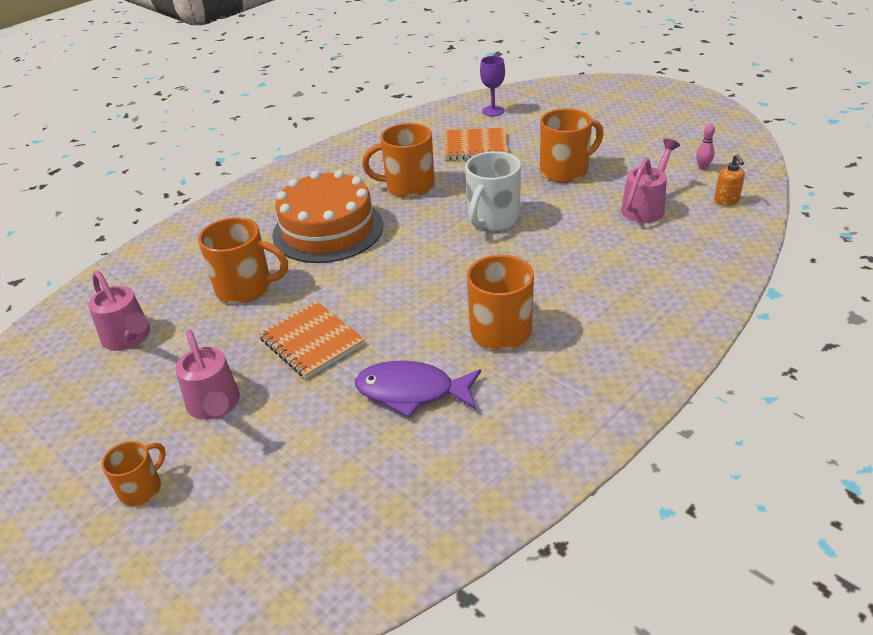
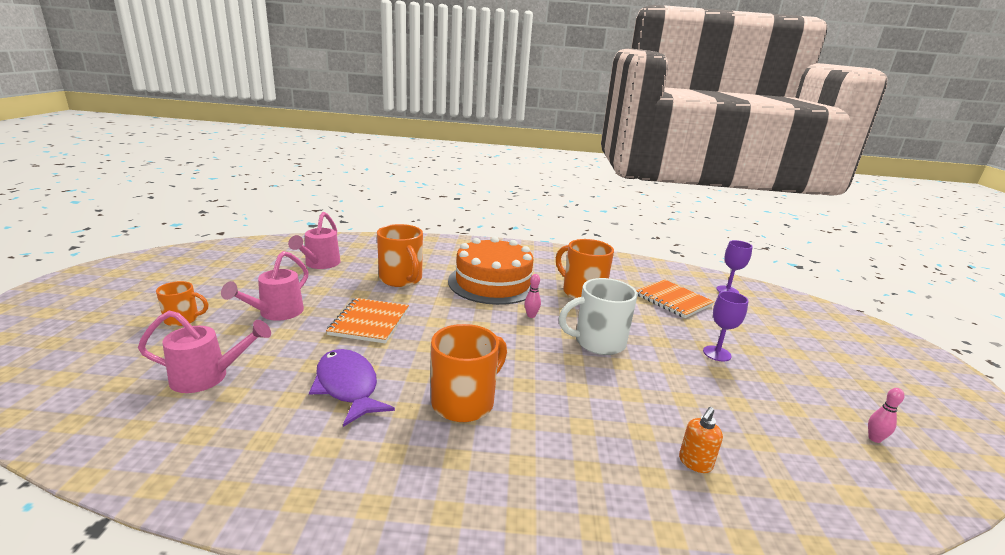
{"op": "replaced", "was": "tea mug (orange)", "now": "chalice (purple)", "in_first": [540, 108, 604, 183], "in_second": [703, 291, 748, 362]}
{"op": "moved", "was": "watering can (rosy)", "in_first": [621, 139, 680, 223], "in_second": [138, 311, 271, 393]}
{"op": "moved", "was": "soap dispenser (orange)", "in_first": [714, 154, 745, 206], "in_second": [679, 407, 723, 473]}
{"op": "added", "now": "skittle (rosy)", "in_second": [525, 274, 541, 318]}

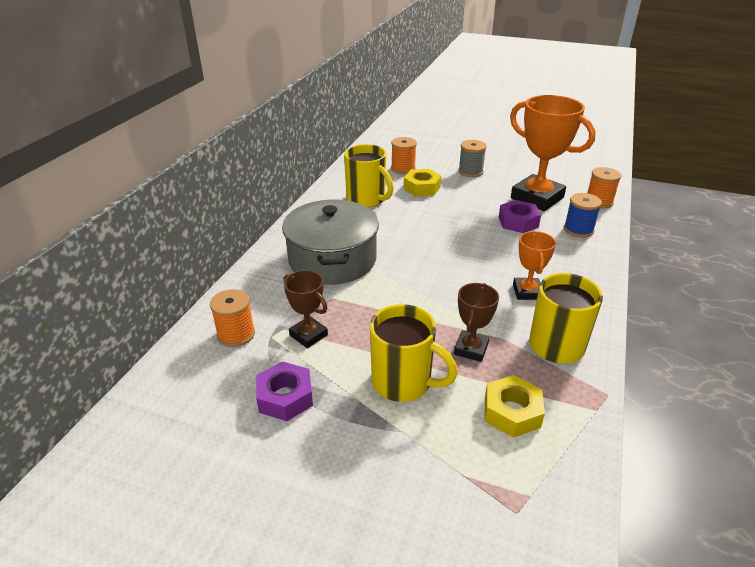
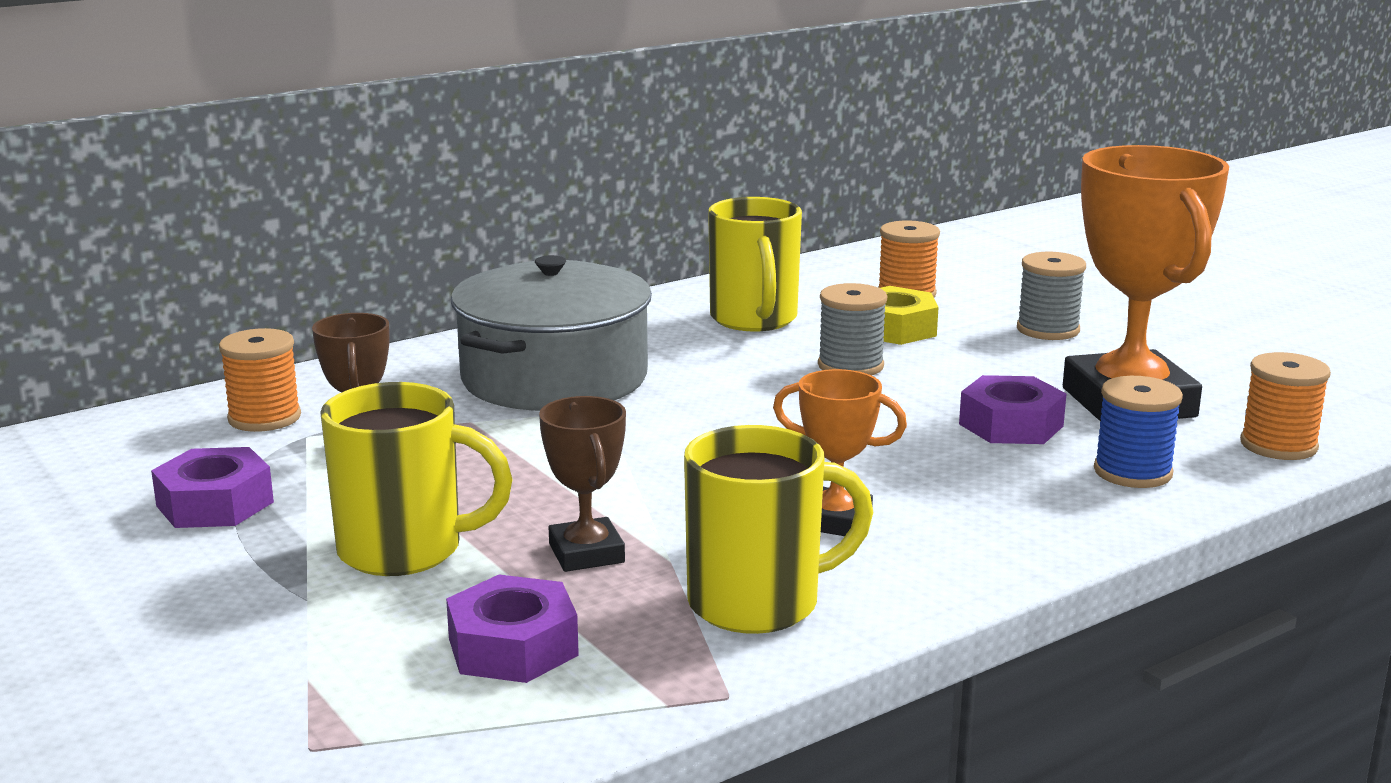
{"op": "turned", "was": "award cup (orange)", "in_first": [513, 231, 556, 300], "in_second": [773, 369, 907, 536], "clockwise": 75}
{"op": "turned", "was": "award cup (brown)", "in_first": [454, 283, 499, 362], "in_second": [539, 396, 626, 572], "clockwise": -75}
{"op": "turned", "was": "tea mug (yellow)", "in_first": [370, 304, 458, 402], "in_second": [320, 382, 513, 576], "clockwise": -60}
{"op": "recoloured", "was": "nut (yellow)", "now": "nut (purple)", "in_first": [485, 375, 545, 438], "in_second": [446, 575, 579, 683]}
{"op": "added", "now": "reel of thread (ash-grey)", "in_second": [818, 283, 887, 376]}

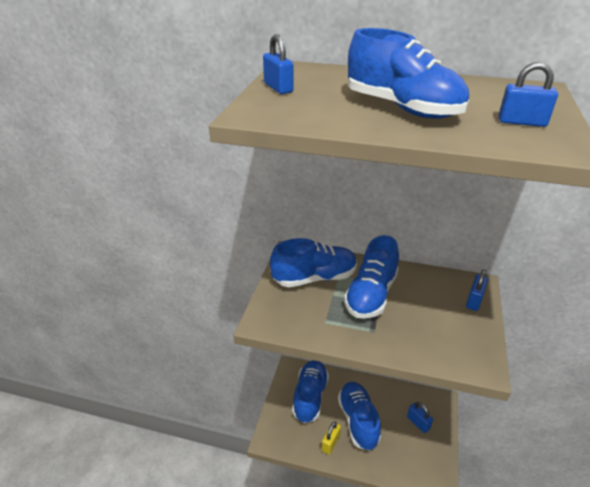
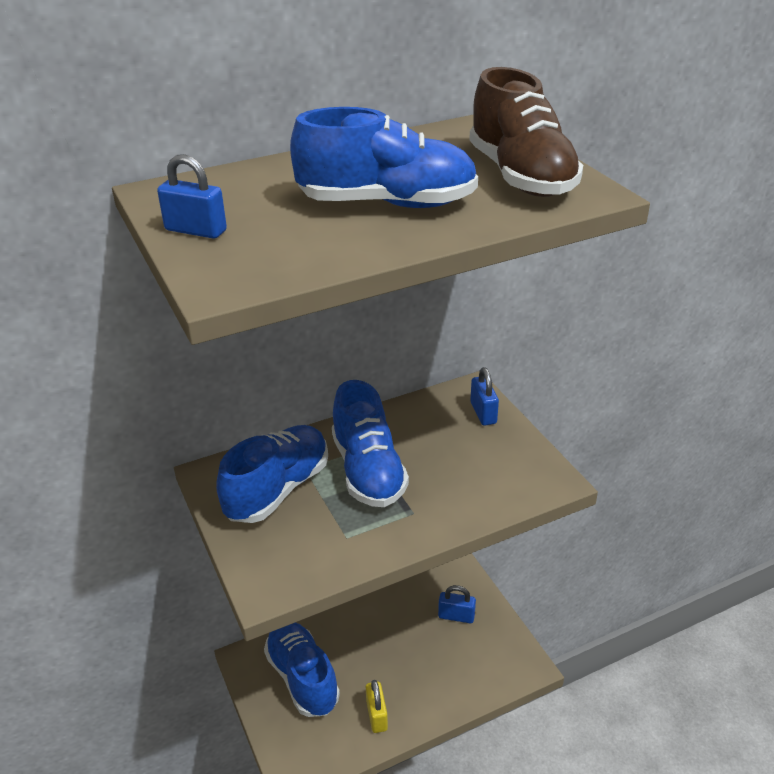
{"op": "replaced", "was": "padlock (blue)", "now": "shoe (brown)", "in_first": [499, 62, 558, 127], "in_second": [469, 67, 583, 197]}
{"op": "removed", "was": "shoe (blue)", "in_first": [338, 382, 381, 451]}

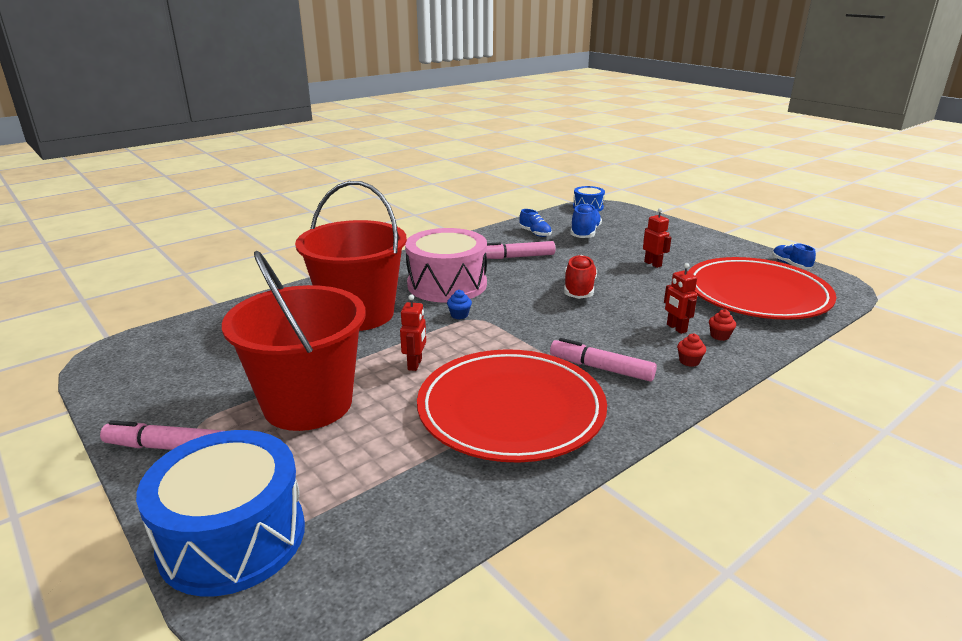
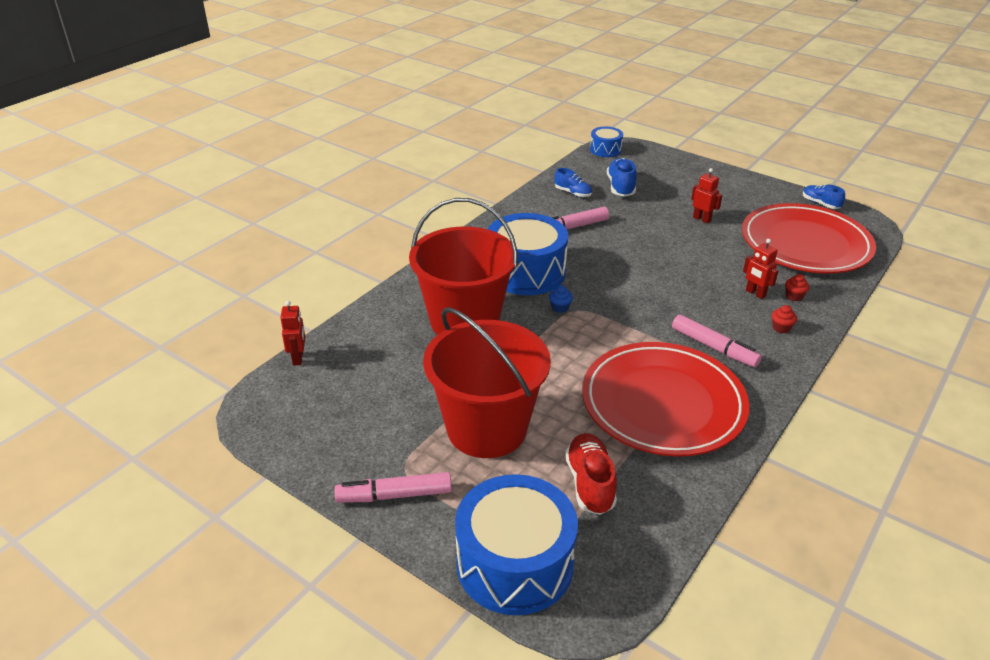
{"op": "recoloured", "was": "drum (rosy)", "now": "drum (blue)", "in_first": [405, 228, 487, 303], "in_second": [488, 213, 568, 295]}
{"op": "moved", "was": "shoe (red)", "in_first": [564, 255, 597, 299], "in_second": [565, 433, 617, 515]}
{"op": "moved", "was": "toy robot (red)", "in_first": [400, 295, 426, 371], "in_second": [280, 301, 305, 366]}
{"op": "turned", "was": "felt pen (rosy)", "in_first": [550, 338, 657, 382], "in_second": [672, 314, 762, 367], "clockwise": -150}

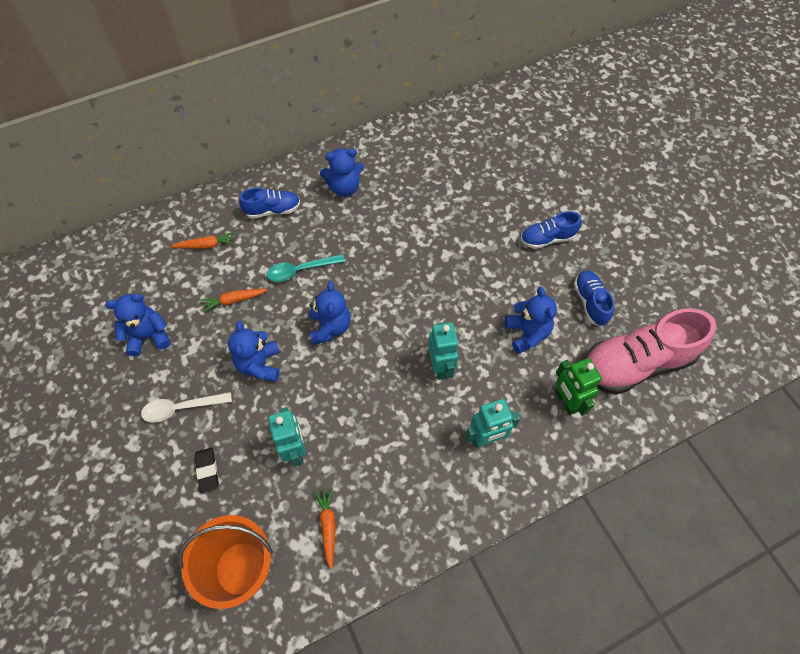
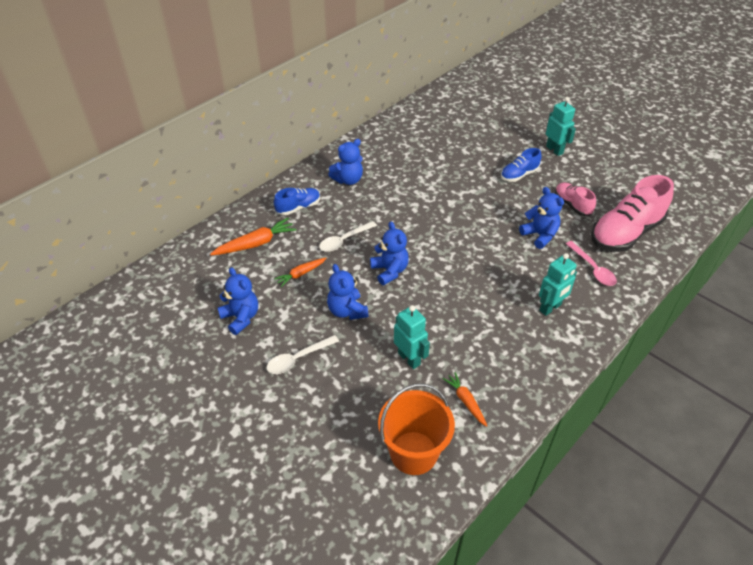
{"op": "resized", "was": "carrot (orange)", "in_first": [171, 232, 235, 249], "in_second": [210, 218, 296, 255], "ratio": 1.6}
{"op": "recoloured", "was": "teaspoon (teal)", "now": "teaspoon (snow-white)", "in_first": [267, 254, 345, 282], "in_second": [319, 221, 377, 252]}
{"op": "recoloured", "was": "shoe (blue)", "now": "shoe (rosy)", "in_first": [574, 270, 614, 326], "in_second": [555, 183, 596, 216]}
{"op": "turned", "was": "teddy (blue)", "in_first": [106, 294, 171, 356], "in_second": [217, 267, 258, 335], "clockwise": 90}
{"op": "moved", "was": "toy robot (teal)", "in_first": [428, 322, 459, 380], "in_second": [546, 97, 576, 156]}
{"op": "replaced", "was": "toy robot (leaf-green)", "now": "teaspoon (rosy)", "in_first": [555, 358, 602, 416], "in_second": [566, 241, 617, 286]}
{"op": "removed", "was": "pencil eraser (jet-black)", "in_first": [195, 447, 219, 493]}

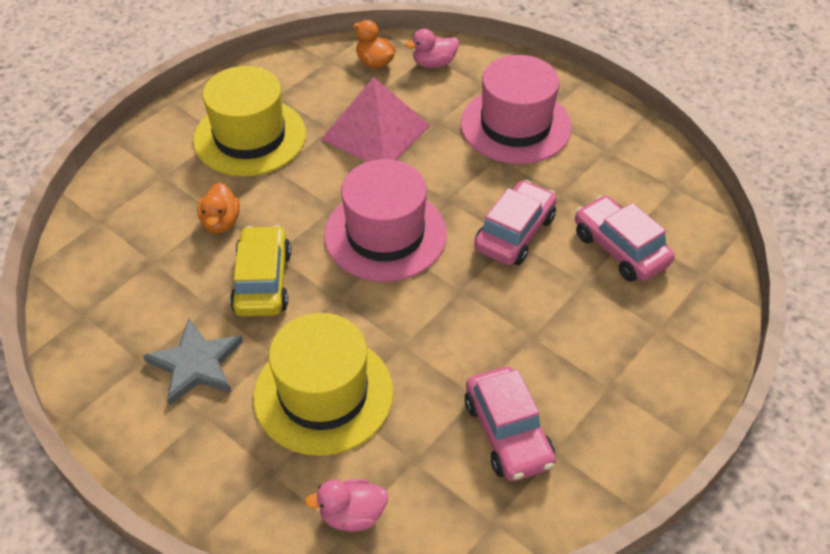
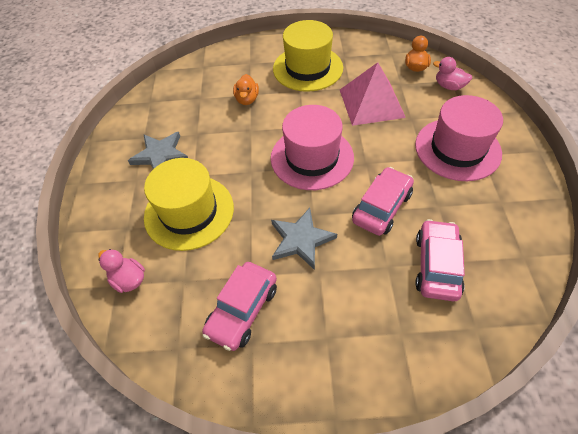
{"op": "turned", "was": "car (rosy)", "in_first": [474, 180, 557, 265], "in_second": [352, 167, 414, 236], "clockwise": -45}
{"op": "turned", "was": "toy duck (orange)", "in_first": [197, 182, 240, 234], "in_second": [233, 74, 259, 105], "clockwise": -45}
{"op": "removed", "was": "car (yellow)", "in_first": [230, 225, 291, 316]}
{"op": "added", "now": "five-pointed star (ash-grey)", "in_second": [271, 208, 337, 270]}

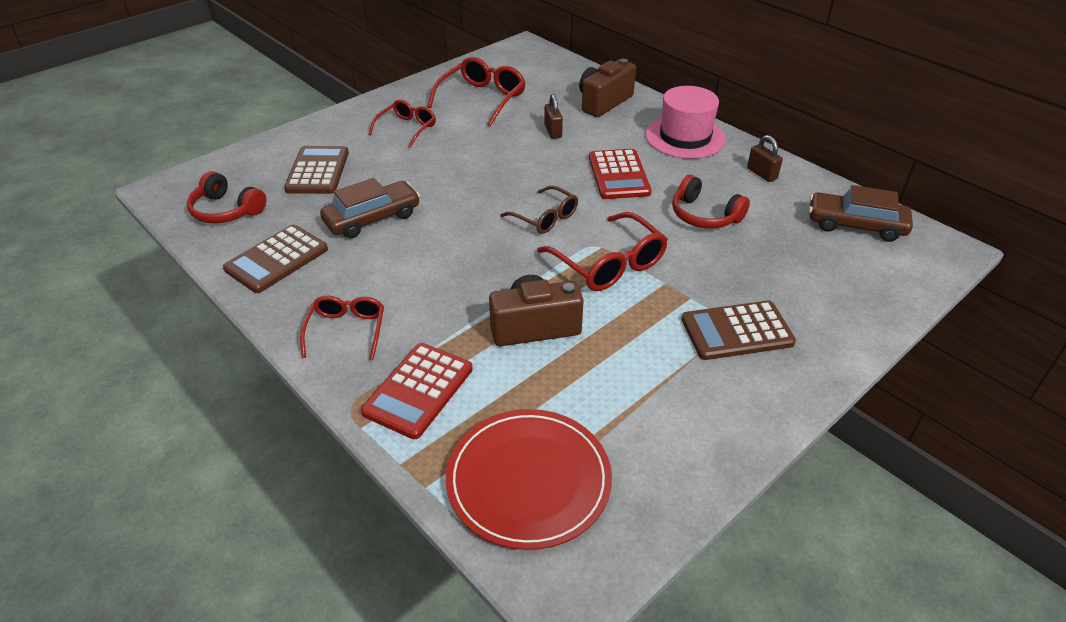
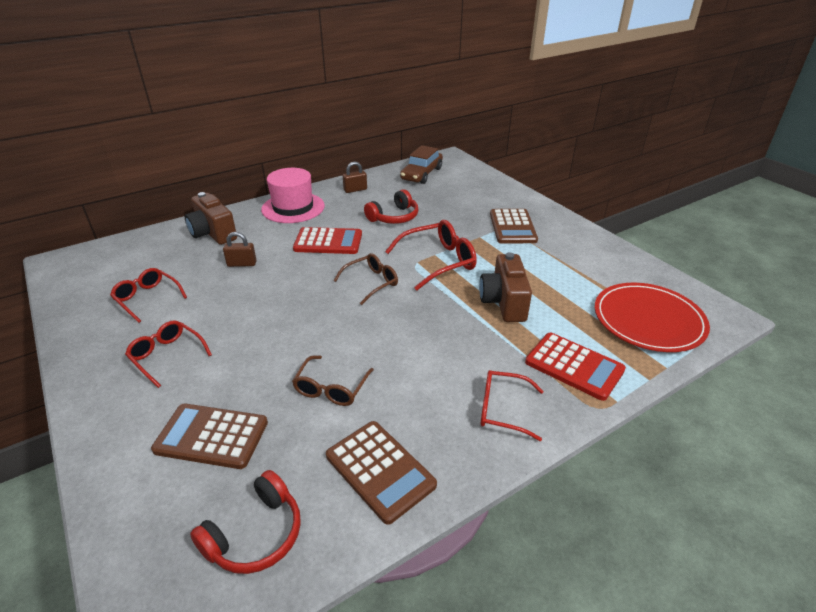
{"op": "resized", "was": "glasses (red)", "in_first": [427, 57, 526, 126], "in_second": [110, 268, 187, 323], "ratio": 0.65}
{"op": "replaced", "was": "car (brown)", "now": "glasses (brown)", "in_first": [320, 178, 420, 238], "in_second": [292, 356, 374, 406]}

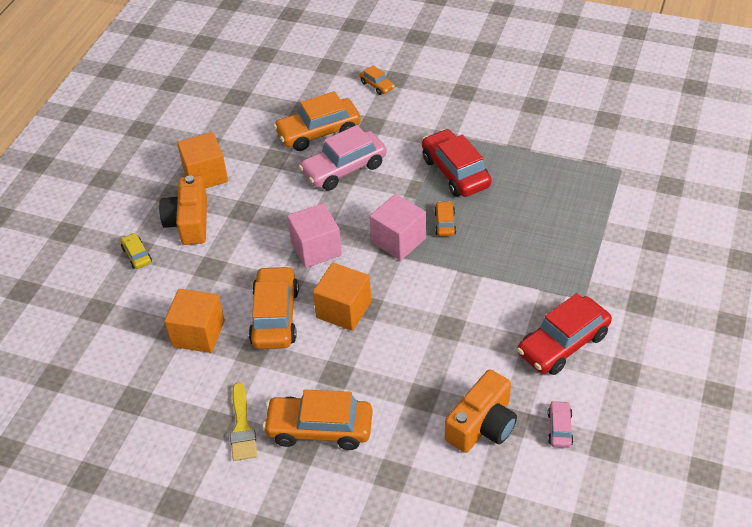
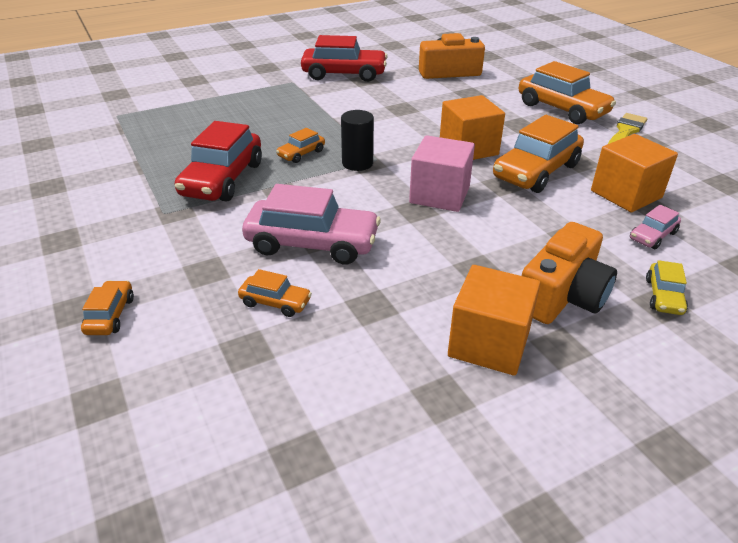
{"op": "resized", "was": "car (orange)", "in_first": [273, 91, 361, 151], "in_second": [238, 269, 312, 317], "ratio": 0.48}
{"op": "replaced", "was": "cube (rosy)", "now": "solid cylinder (jet-black)", "in_first": [370, 194, 426, 261], "in_second": [341, 110, 374, 171]}
{"op": "moved", "was": "car (rosy)", "in_first": [548, 401, 574, 448], "in_second": [630, 205, 681, 250]}

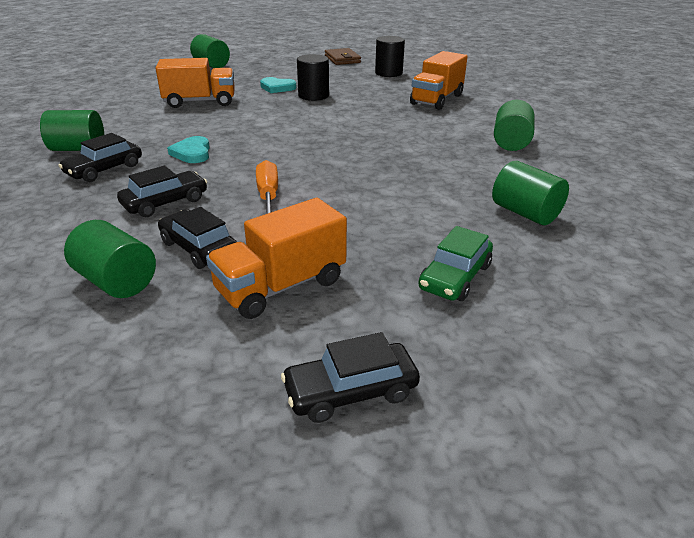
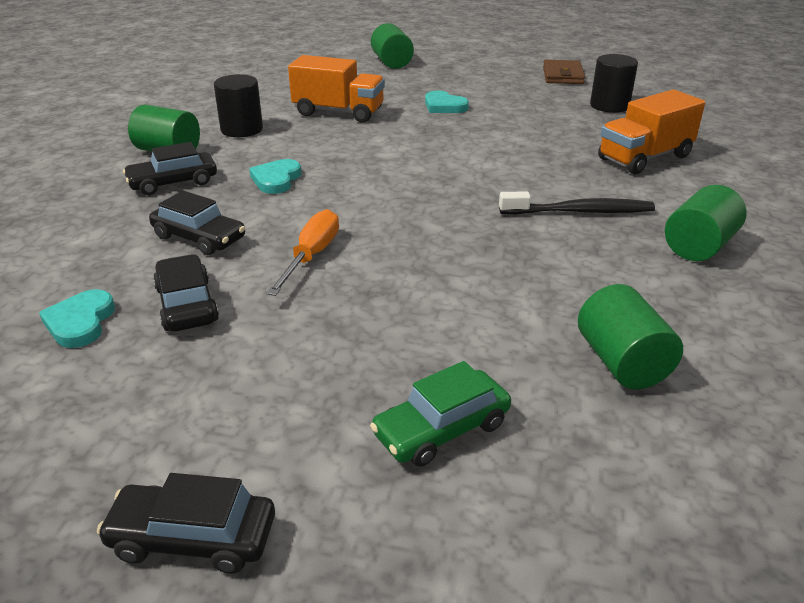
{"op": "moved", "was": "solid cylinder (jet-black)", "in_first": [297, 54, 329, 101], "in_second": [214, 74, 263, 137]}
{"op": "turned", "was": "car (jet-black)", "in_first": [117, 166, 207, 217], "in_second": [149, 190, 245, 255], "clockwise": 45}
{"op": "removed", "was": "toy truck (orange)", "in_first": [206, 198, 347, 319]}
{"op": "replaced", "was": "solid cylinder (leaf-green)", "now": "heart shape (teal)", "in_first": [64, 220, 156, 298], "in_second": [39, 289, 115, 348]}
{"op": "added", "now": "tooth brush (jet-black)", "in_second": [499, 192, 655, 214]}

